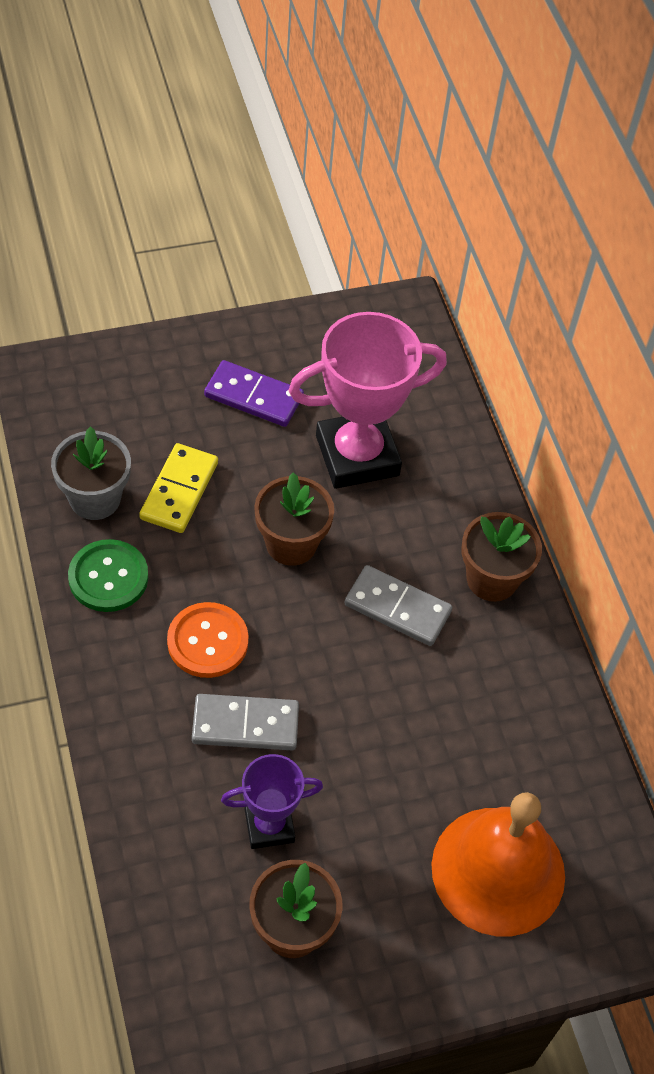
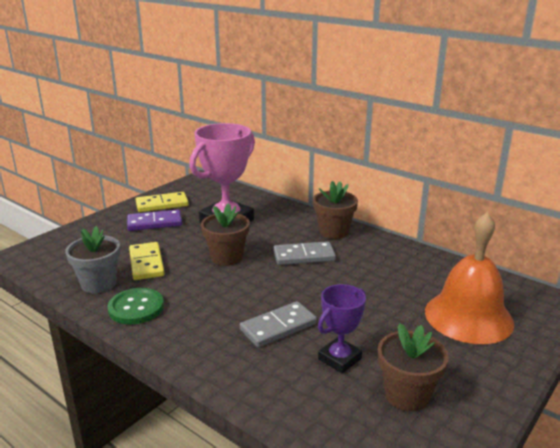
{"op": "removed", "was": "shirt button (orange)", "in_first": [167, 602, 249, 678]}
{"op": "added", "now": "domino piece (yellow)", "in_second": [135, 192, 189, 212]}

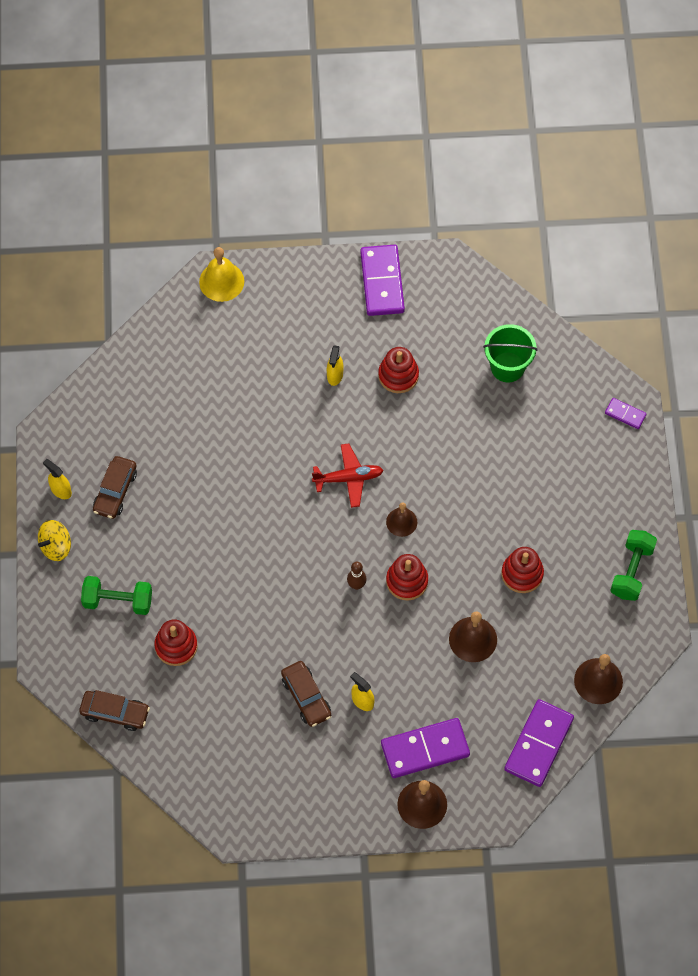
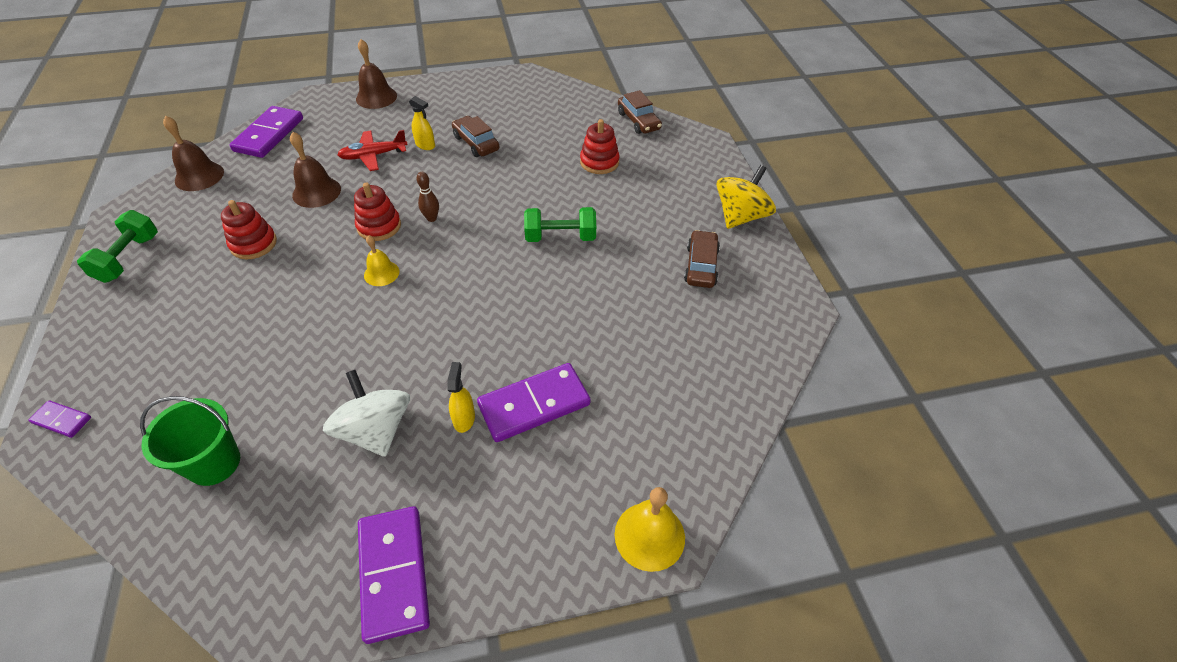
{"op": "replaced", "was": "stacking toy (red)", "now": "toy top (snow-white)", "in_first": [378, 347, 419, 393], "in_second": [323, 370, 410, 457]}
{"op": "moved", "was": "toy plane (red)", "in_first": [312, 443, 383, 508], "in_second": [337, 130, 408, 171]}
{"op": "removed", "was": "spray cleaner (yellow)", "in_first": [43, 459, 72, 499]}
{"op": "recoloured", "was": "hand bell (brown)", "now": "hand bell (yellow)", "in_first": [386, 502, 417, 537], "in_second": [364, 235, 399, 286]}
{"op": "resized", "was": "toy top (yellow)", "in_first": [38, 520, 71, 561], "in_second": [717, 165, 776, 229], "ratio": 1.5}
{"op": "moved", "was": "hand weight (leaf-green)", "in_first": [81, 576, 152, 615], "in_second": [524, 207, 596, 242]}
{"op": "turned", "was": "car (brown)", "in_first": [79, 690, 150, 731], "in_second": [618, 90, 662, 134], "clockwise": -120}
{"op": "moved", "was": "domino piece (purple)", "in_first": [381, 718, 470, 778], "in_second": [477, 363, 591, 442]}

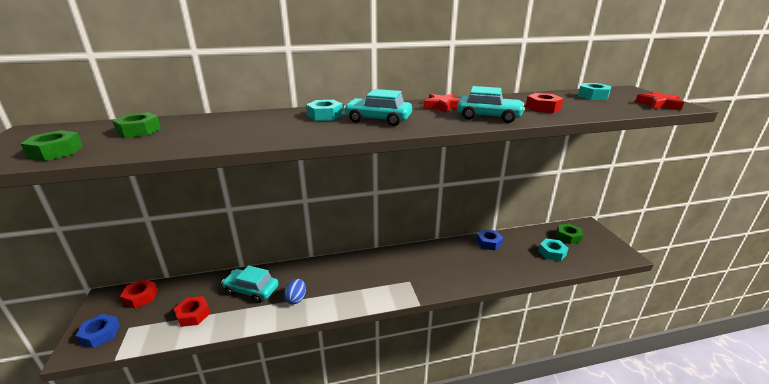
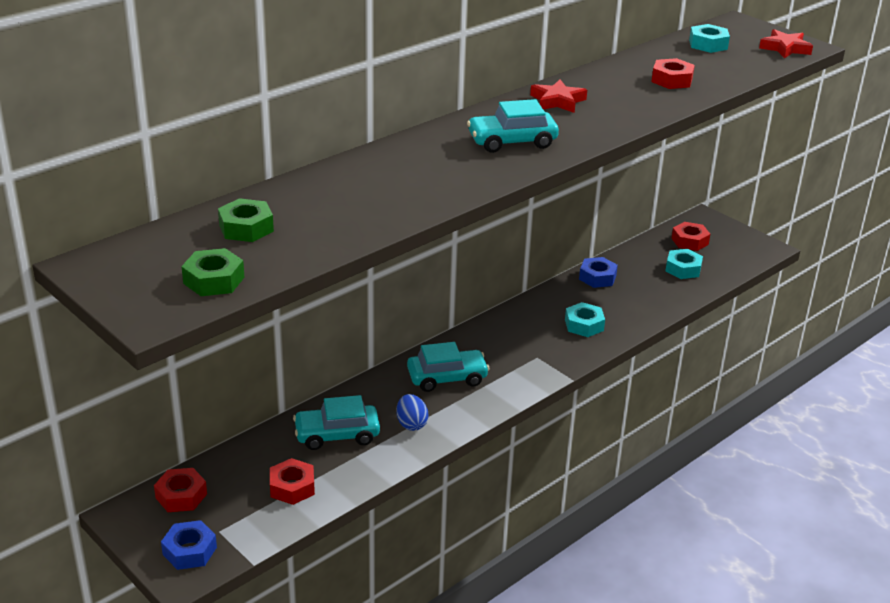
{"op": "moved", "was": "car (teal)", "in_first": [457, 86, 525, 123], "in_second": [407, 342, 489, 392]}
{"op": "moved", "was": "nut (teal)", "in_first": [306, 100, 343, 121], "in_second": [565, 302, 605, 337]}
{"op": "recoloured", "was": "nut (leaf-green)", "now": "nut (red)", "in_first": [556, 223, 583, 244], "in_second": [671, 222, 710, 251]}

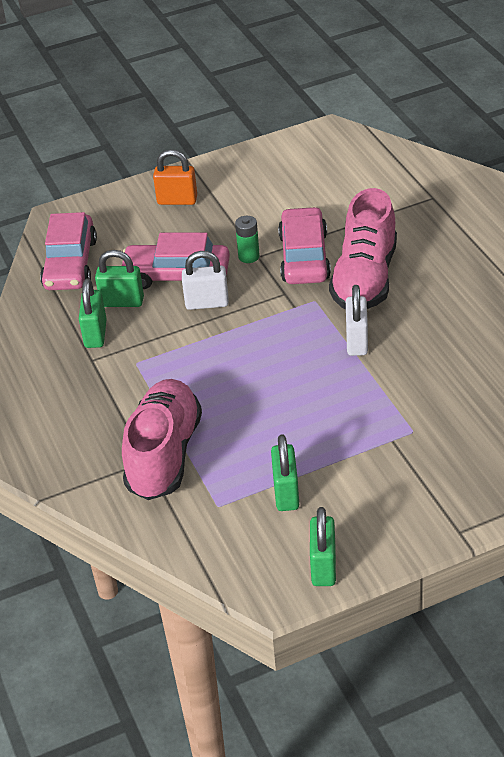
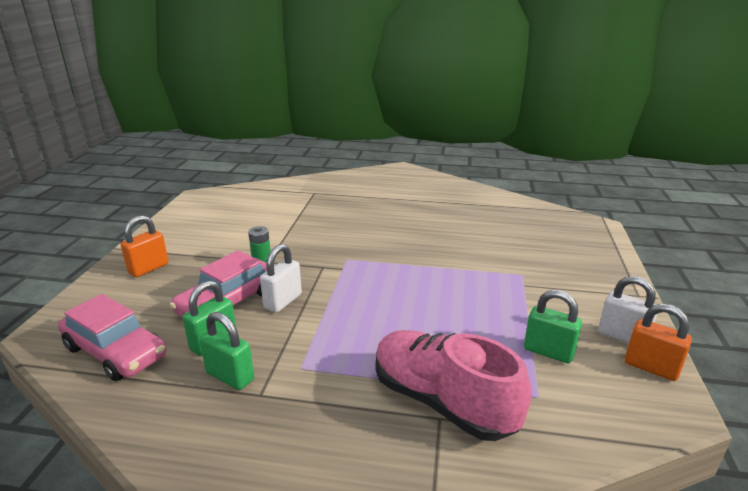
{"op": "removed", "was": "shoe (rosy)", "in_first": [329, 188, 397, 309]}
{"op": "removed", "was": "car (rosy)", "in_first": [278, 207, 331, 284]}
{"op": "moved", "was": "padlock (snow-white)", "in_first": [346, 285, 368, 356], "in_second": [598, 276, 657, 344]}
{"op": "recoloured", "was": "padlock (leaf-green)", "now": "padlock (orange)", "in_first": [310, 507, 336, 586], "in_second": [625, 304, 692, 381]}

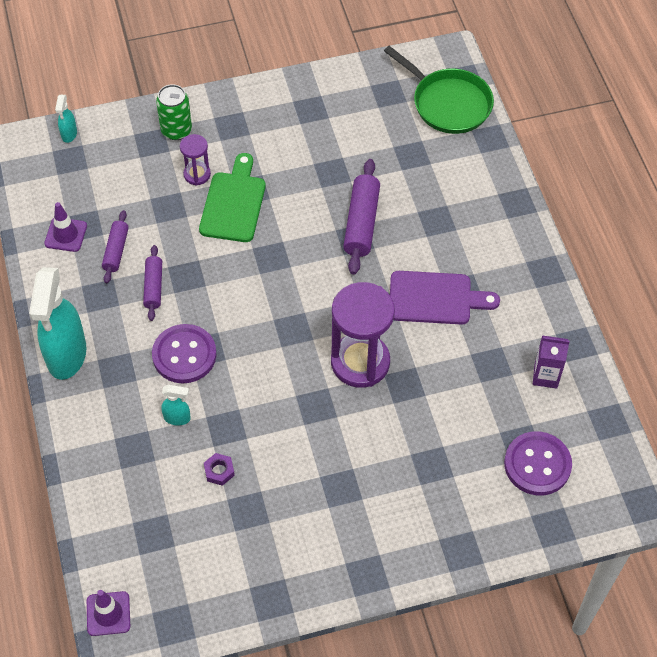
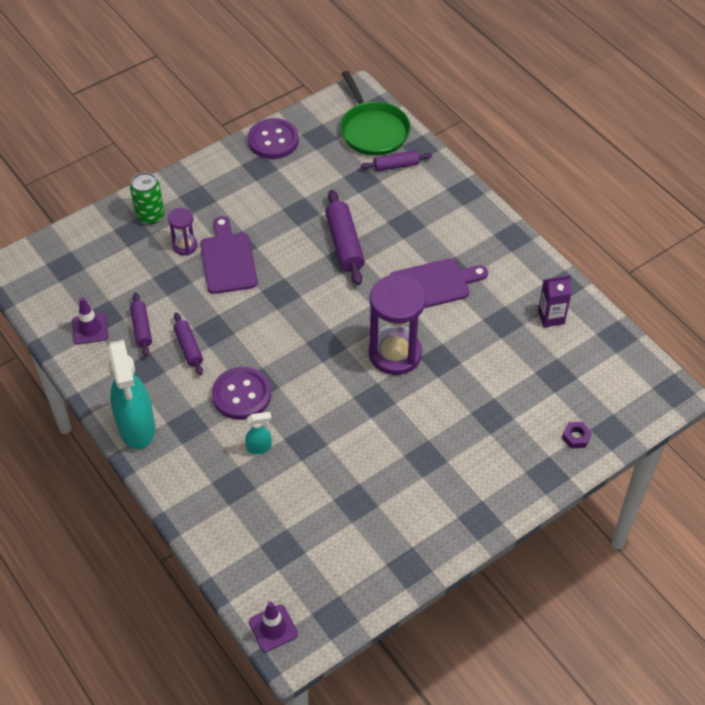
{"op": "turned", "was": "frying pan (leaf-green)", "in_first": [384, 46, 494, 134], "in_second": [340, 71, 411, 156], "clockwise": 45}
{"op": "removed", "was": "spray cleaner (teal)", "in_first": [55, 95, 77, 143]}
{"op": "recoloured", "was": "cutting board (leaf-green)", "now": "cutting board (purple)", "in_first": [199, 153, 266, 242], "in_second": [200, 216, 258, 294]}
{"op": "moved", "was": "shirt button (purple)", "in_first": [504, 431, 572, 495], "in_second": [248, 118, 299, 159]}
{"op": "moved", "was": "nut (purple)", "in_first": [204, 453, 235, 486], "in_second": [562, 422, 592, 449]}
{"op": "added", "now": "pastry roller (purple)", "in_second": [361, 151, 432, 171]}

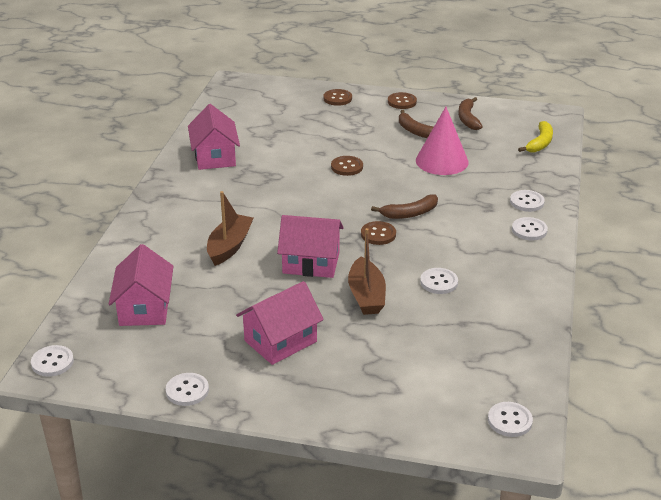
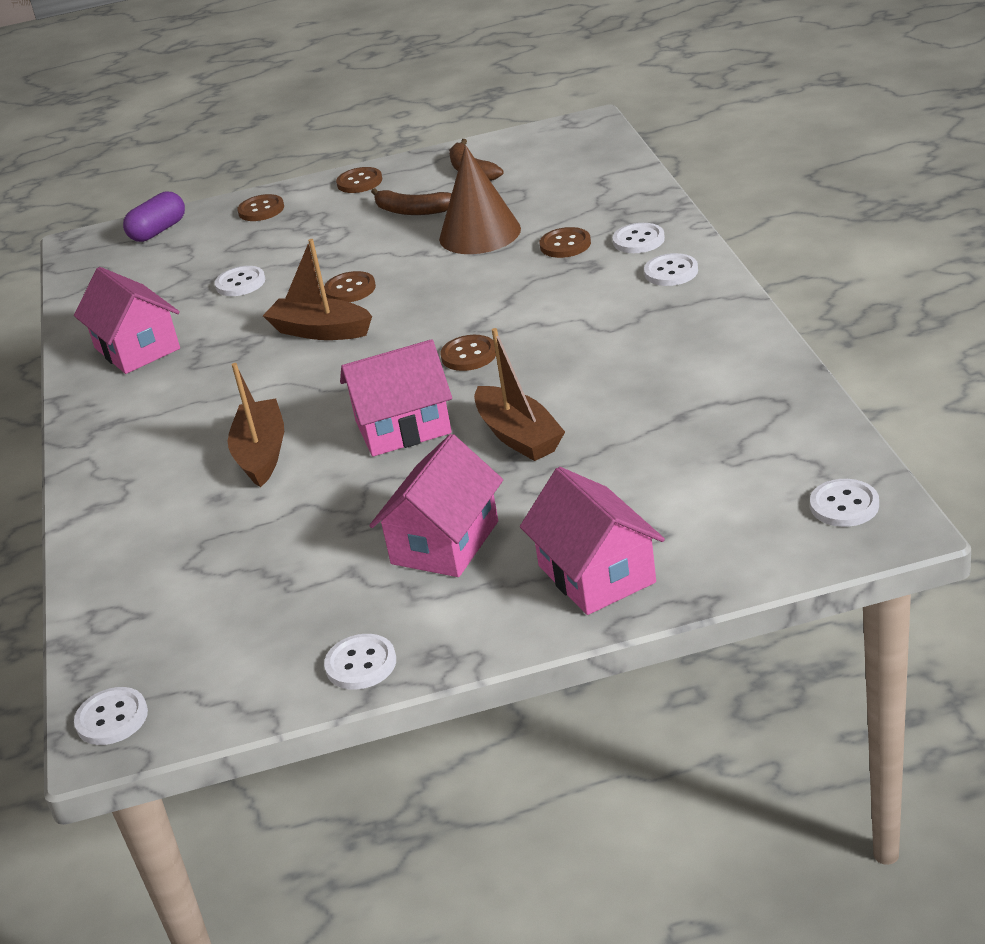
{"op": "recoloured", "was": "cone (rosy)", "now": "cone (brown)", "in_first": [416, 107, 469, 175], "in_second": [439, 145, 521, 254]}
{"op": "removed", "was": "banana (yellow)", "in_first": [518, 121, 553, 152]}
{"op": "removed", "was": "banana (brown)", "in_first": [371, 194, 438, 219]}
{"op": "moved", "was": "cottage (rosy)", "in_first": [109, 244, 173, 326], "in_second": [520, 467, 665, 615]}
{"op": "moved", "was": "shirt button (snow-white)", "in_first": [420, 268, 458, 294], "in_second": [215, 266, 265, 296]}
{"op": "added", "now": "pill (purple)", "in_second": [123, 192, 185, 242]}
{"op": "added", "now": "shirt button (brown)", "in_second": [540, 227, 591, 258]}
{"op": "added", "now": "toy boat (brown)", "in_second": [263, 239, 372, 340]}

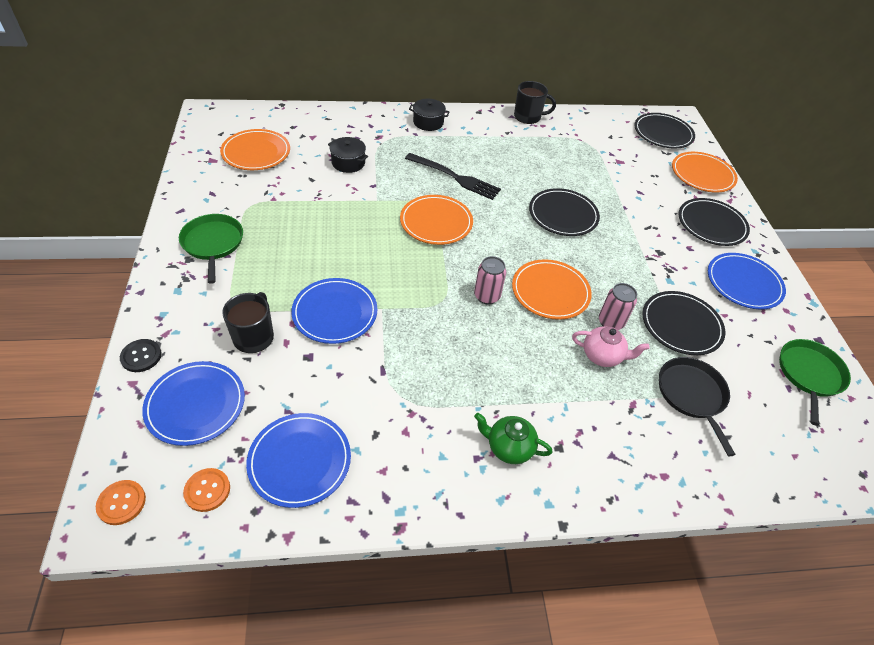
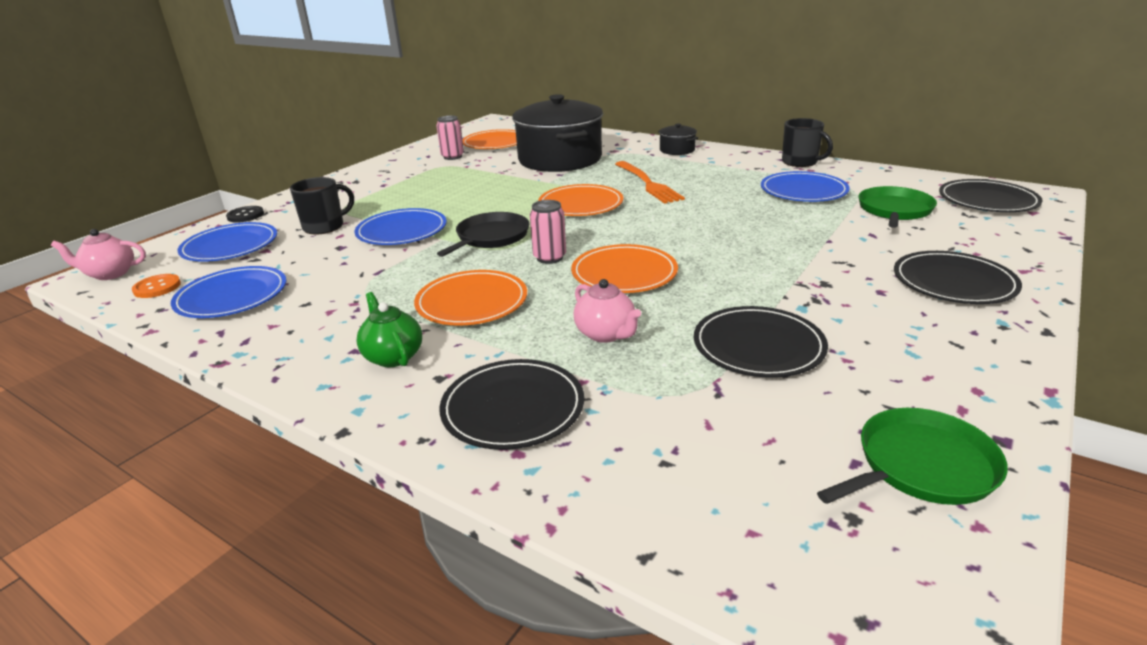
{"op": "resized", "was": "cooking pot (jet-black)", "in_first": [328, 137, 368, 173], "in_second": [512, 94, 603, 172], "ratio": 2.36}
{"op": "moved", "was": "dinner plate (orange)", "in_first": [672, 152, 738, 192], "in_second": [414, 270, 527, 326]}
{"op": "recoloured", "was": "table fork (jet-black)", "now": "table fork (orange)", "in_first": [405, 153, 501, 200], "in_second": [615, 161, 685, 204]}
{"op": "moved", "was": "dinner plate (jet-black)", "in_first": [529, 188, 600, 236], "in_second": [439, 359, 584, 450]}
{"op": "moved", "was": "frying pan (leaf-green)", "in_first": [179, 214, 243, 284], "in_second": [858, 186, 937, 228]}
{"op": "moved", "was": "dinner plate (blue)", "in_first": [708, 253, 786, 310], "in_second": [761, 171, 850, 202]}
{"op": "moved", "was": "tin (rosy)", "in_first": [599, 283, 637, 330], "in_second": [436, 115, 464, 160]}
{"op": "moved", "was": "frying pan (jet-black)", "in_first": [659, 357, 736, 457], "in_second": [437, 212, 529, 257]}
{"op": "replaced", "was": "shirt button (orange)", "now": "china teapot (rosy)", "in_first": [96, 480, 146, 525], "in_second": [51, 229, 146, 280]}

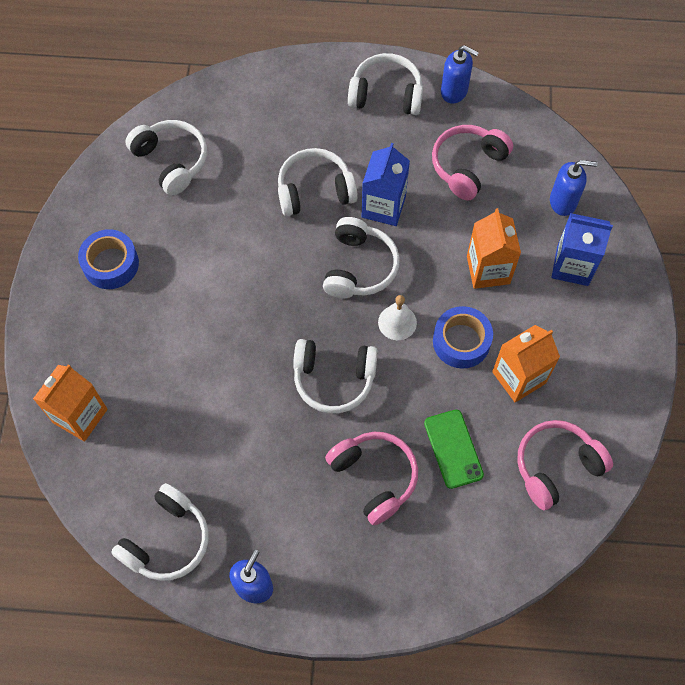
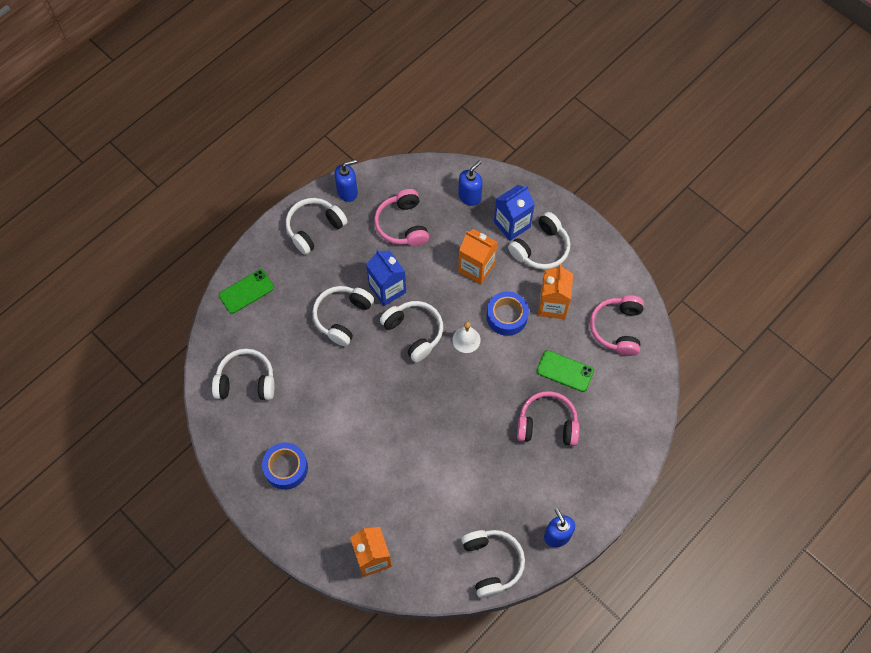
{"op": "moved", "was": "headphones (snow-white)", "in_first": [293, 339, 378, 414], "in_second": [508, 212, 570, 270]}
{"op": "added", "now": "phone (leaf-green)", "in_second": [219, 269, 274, 314]}

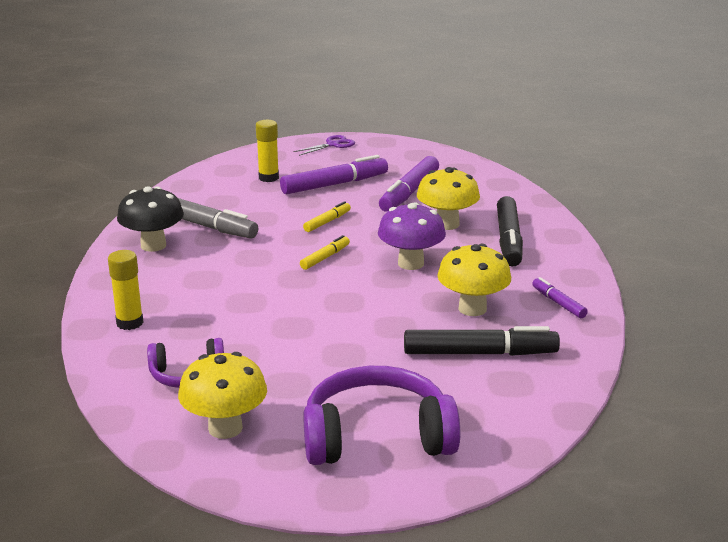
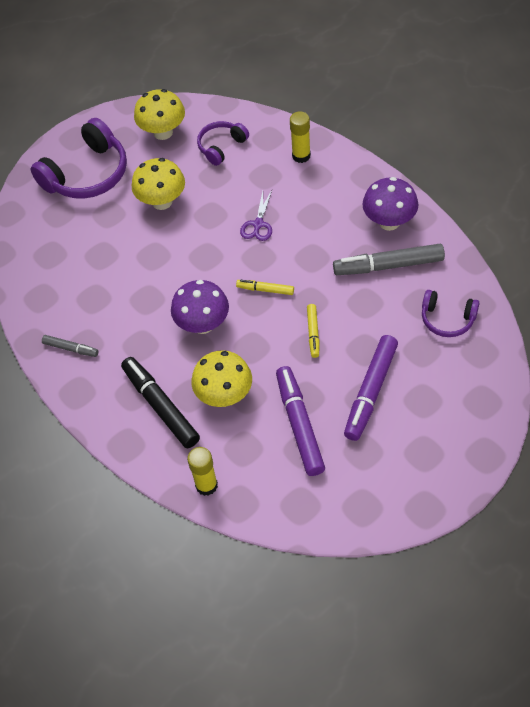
{"op": "moved", "was": "stick of glue (yellow)", "in_first": [256, 120, 279, 182], "in_second": [187, 447, 218, 496]}
{"op": "moved", "was": "scissors (purple)", "in_first": [293, 135, 355, 156], "in_second": [240, 190, 272, 241]}
{"op": "recoloured", "was": "fungus (jet-black)", "now": "fungus (purple)", "in_first": [117, 186, 184, 252], "in_second": [362, 177, 418, 231]}
{"op": "turned", "was": "felt pen (yellow)", "in_first": [300, 235, 350, 270], "in_second": [236, 280, 294, 295], "clockwise": 105}
{"op": "moved", "was": "fungus (yellow)", "in_first": [437, 244, 511, 316], "in_second": [132, 158, 185, 210]}
{"op": "recoloured", "was": "felt pen (purple)", "now": "felt pen (ash-grey)", "in_first": [532, 277, 588, 318], "in_second": [42, 335, 98, 357]}
{"op": "removed", "was": "felt pen (jet-black)", "in_first": [404, 326, 560, 356]}
{"op": "added", "now": "headphones (purple)", "in_second": [422, 290, 479, 337]}

